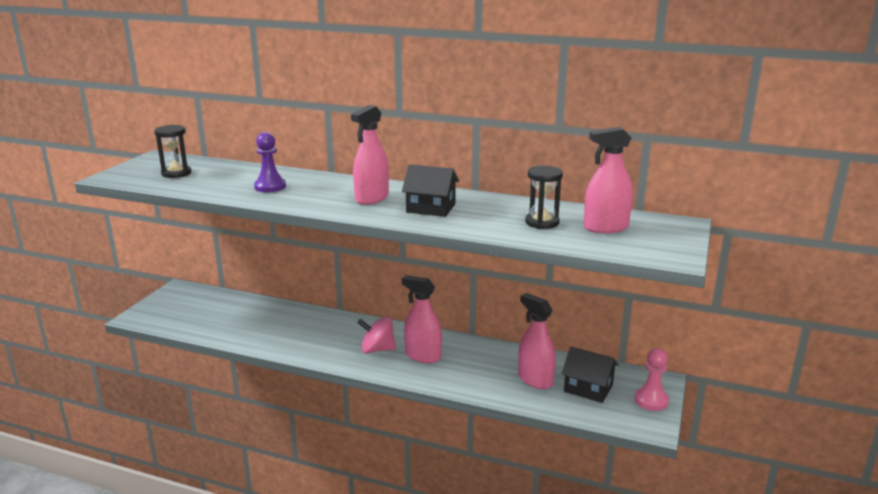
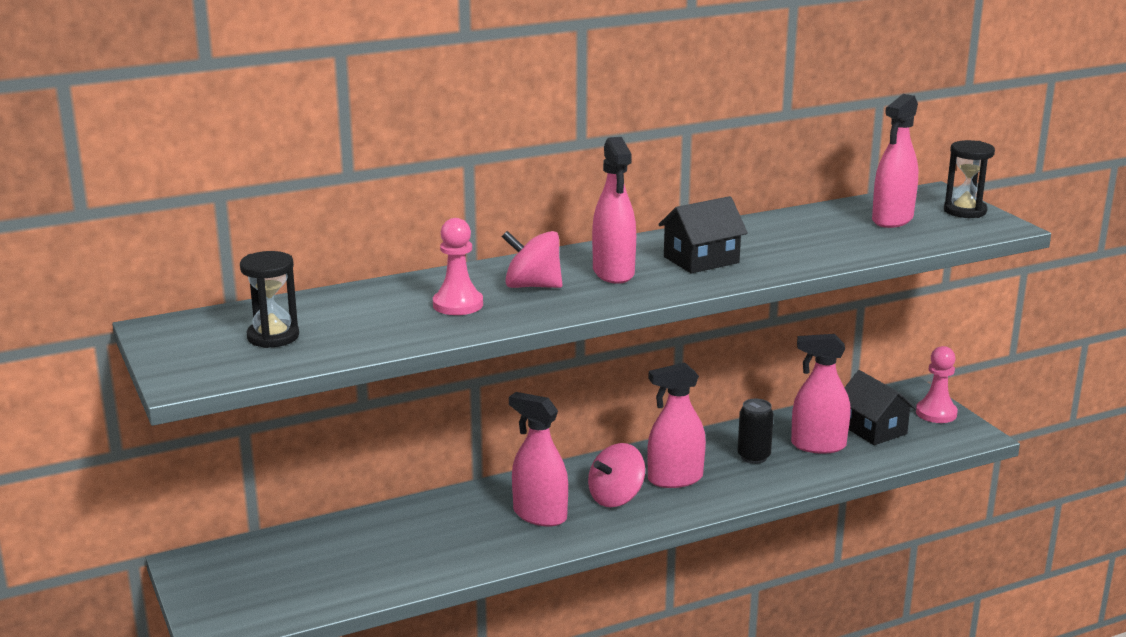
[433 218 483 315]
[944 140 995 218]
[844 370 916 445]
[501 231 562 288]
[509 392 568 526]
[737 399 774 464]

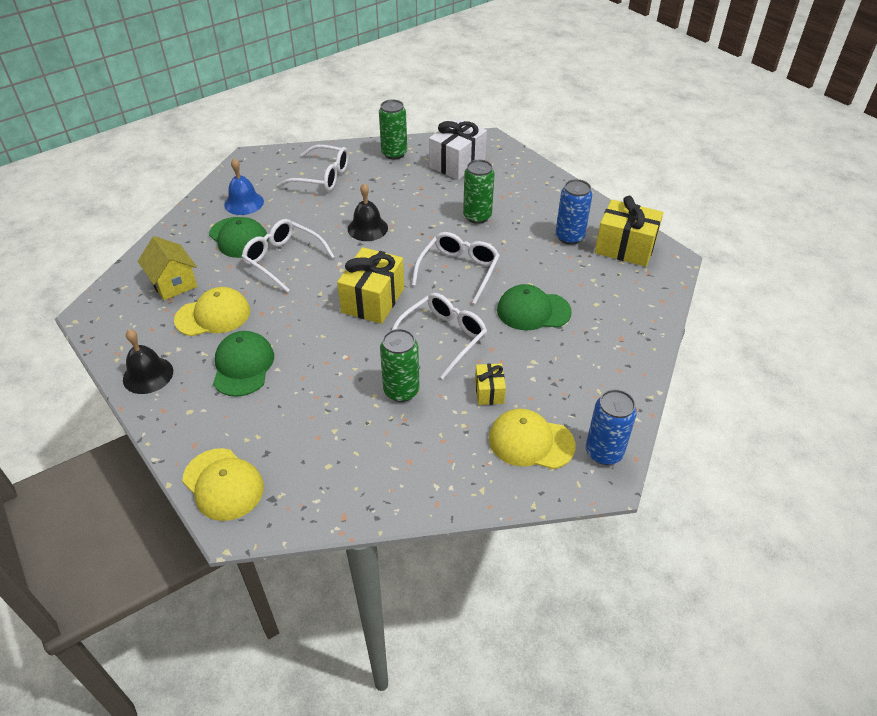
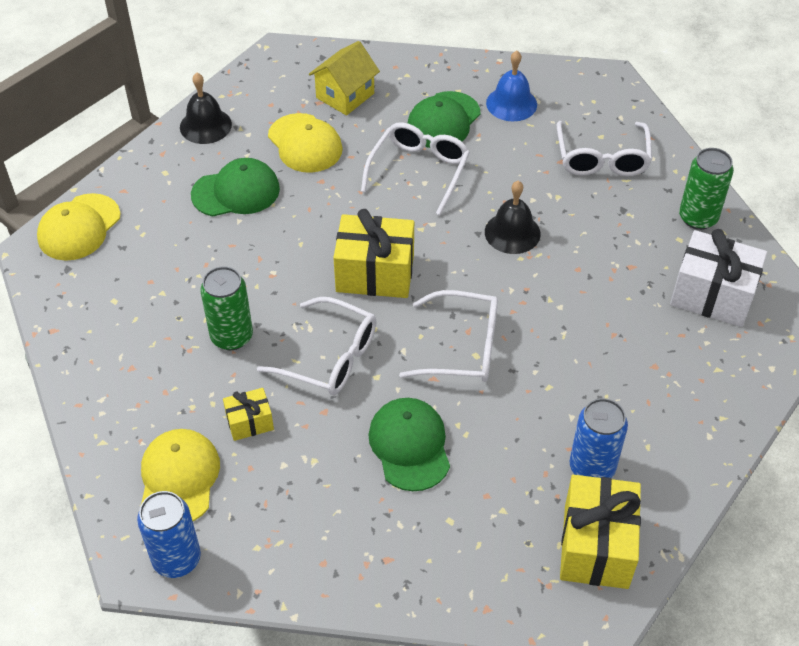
[463 160 495 224] (first image)

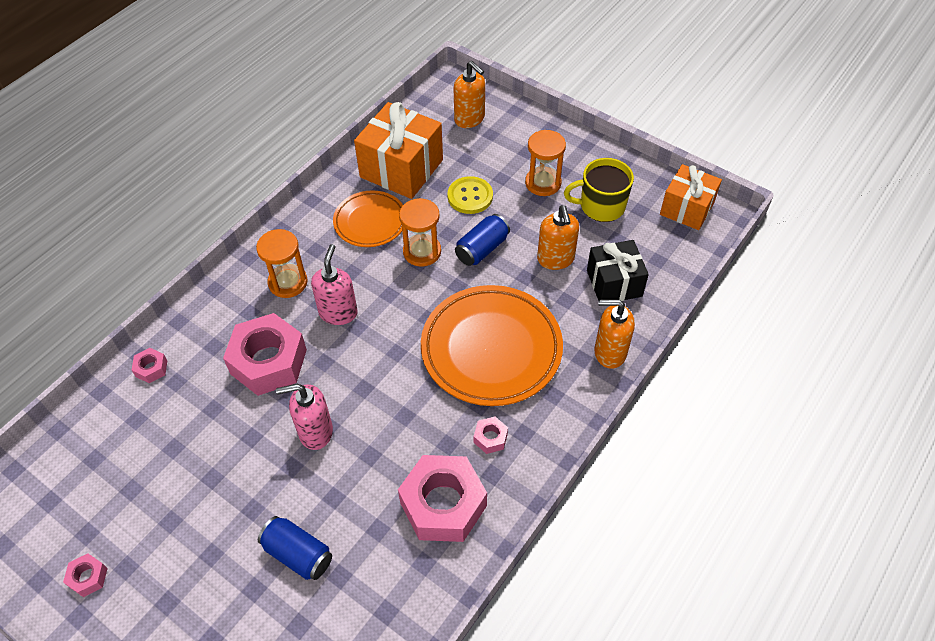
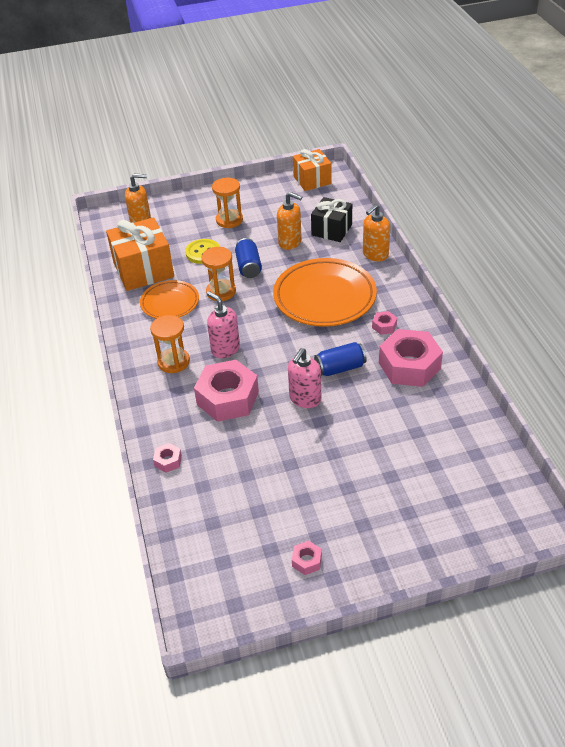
[564 158 634 222] (first image)
[314 342 367 376]

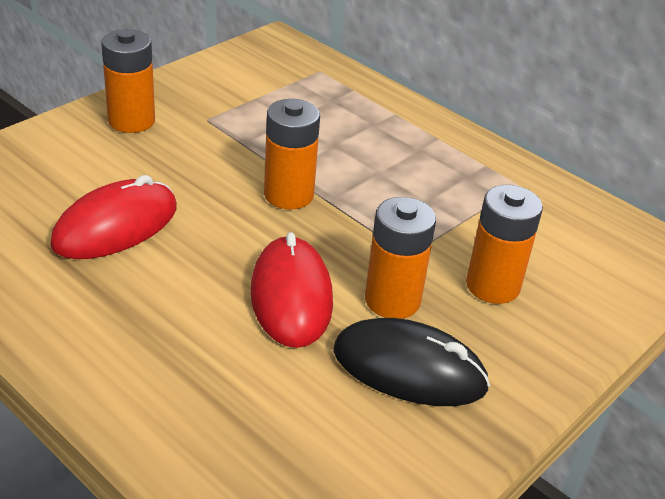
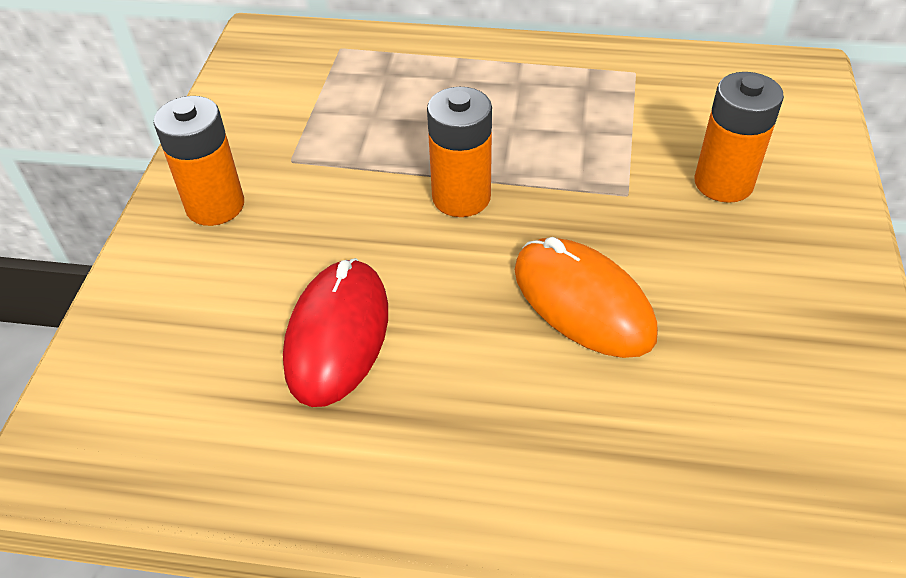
[365 197 436 319] (first image)
[515 237 658 358]
[333 318 490 406] (first image)

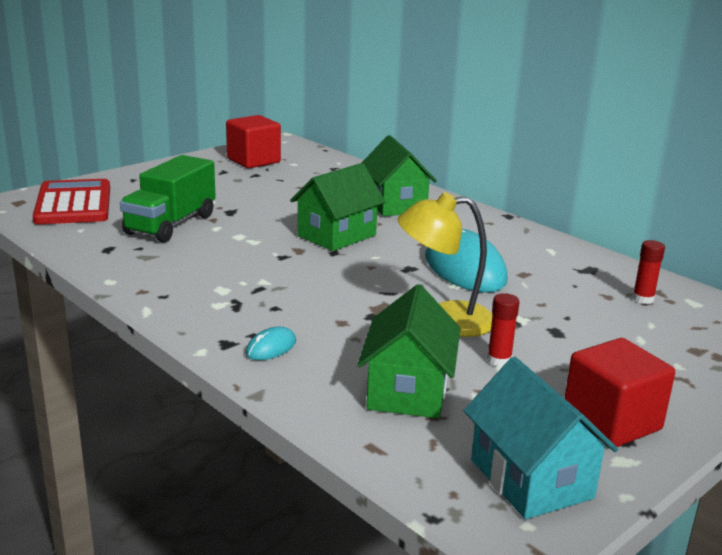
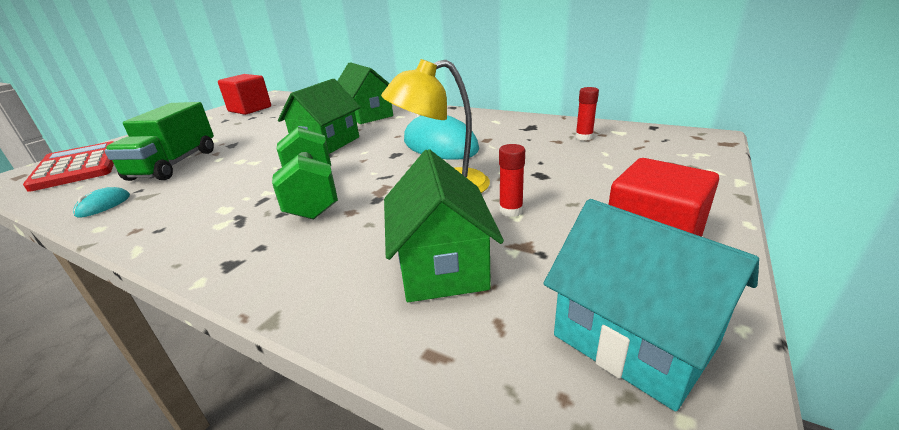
[73 187 130 218]
[272 127 338 220]

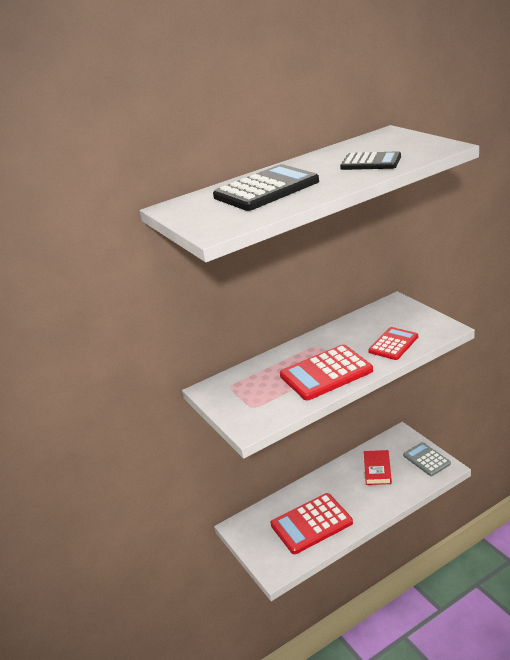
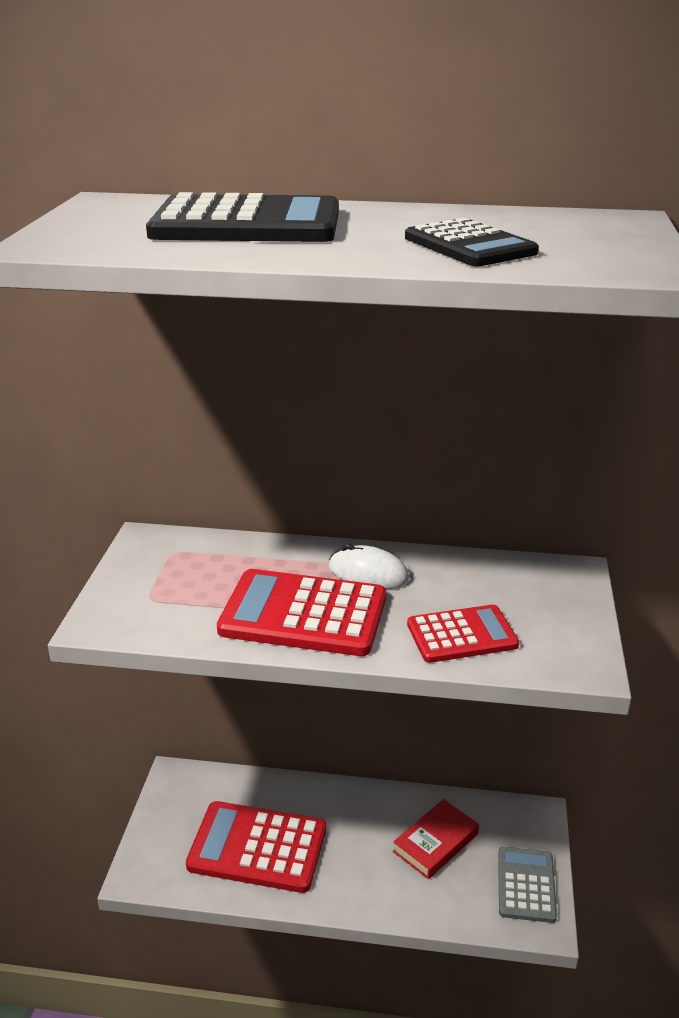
[329 544 409 589]

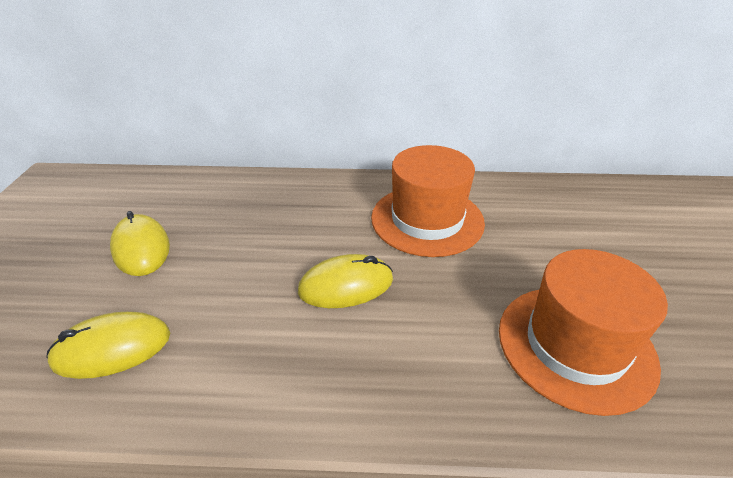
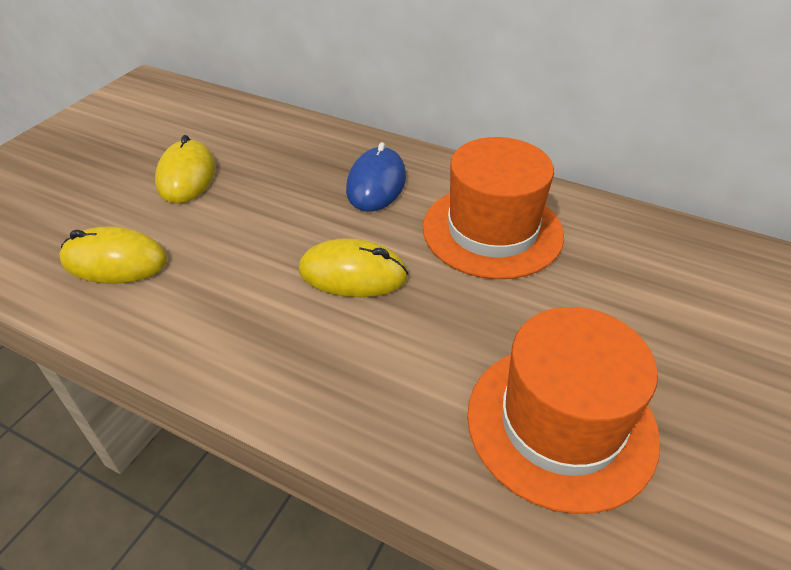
[346 142 406 211]

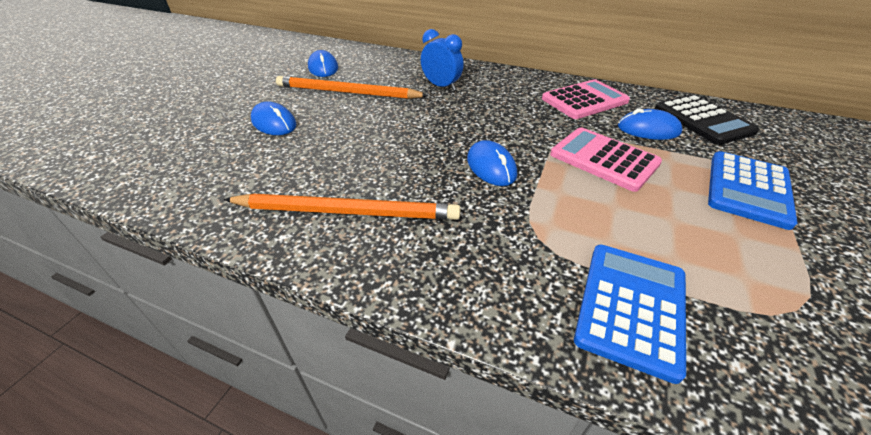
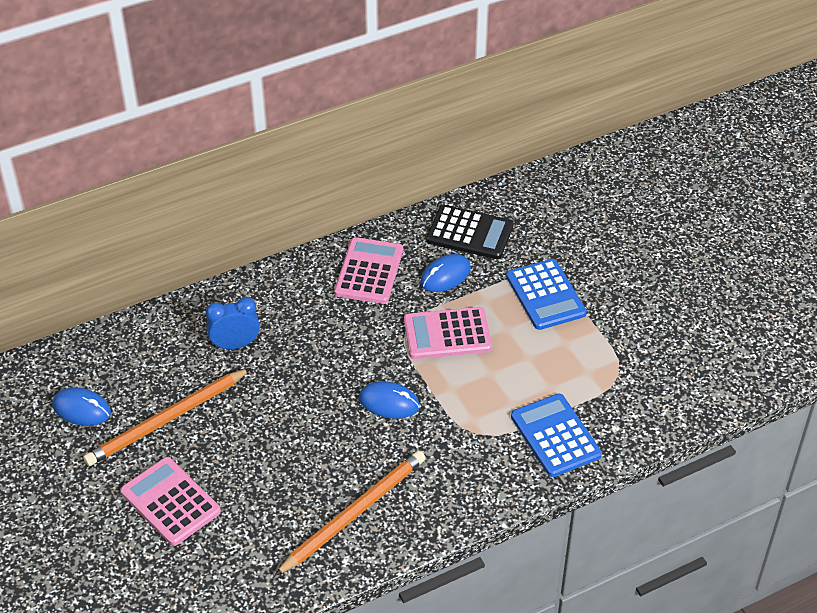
[120 457 221 546]

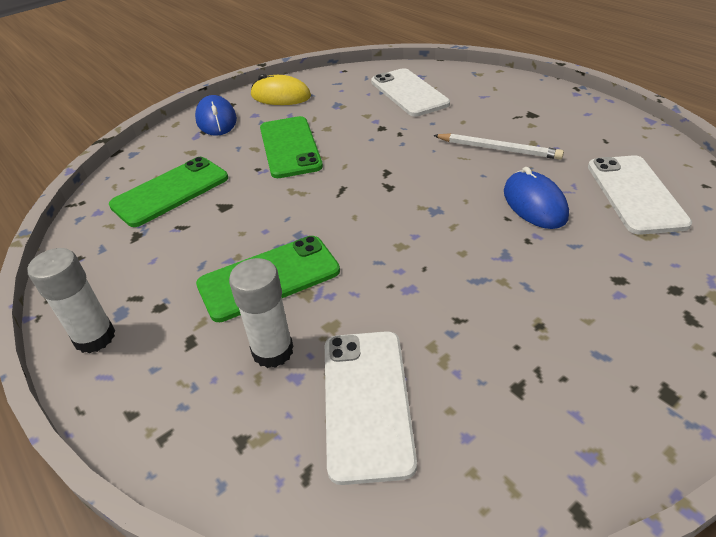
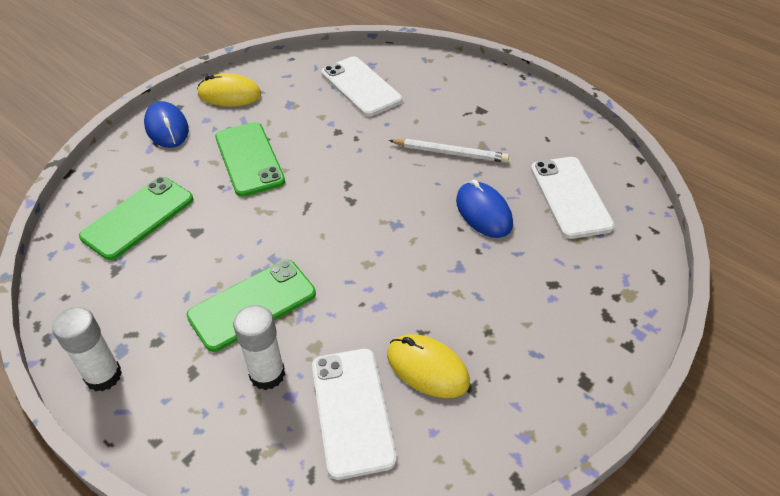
[387 334 470 398]

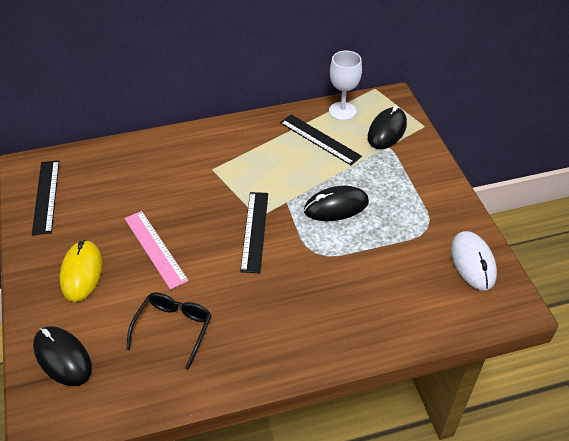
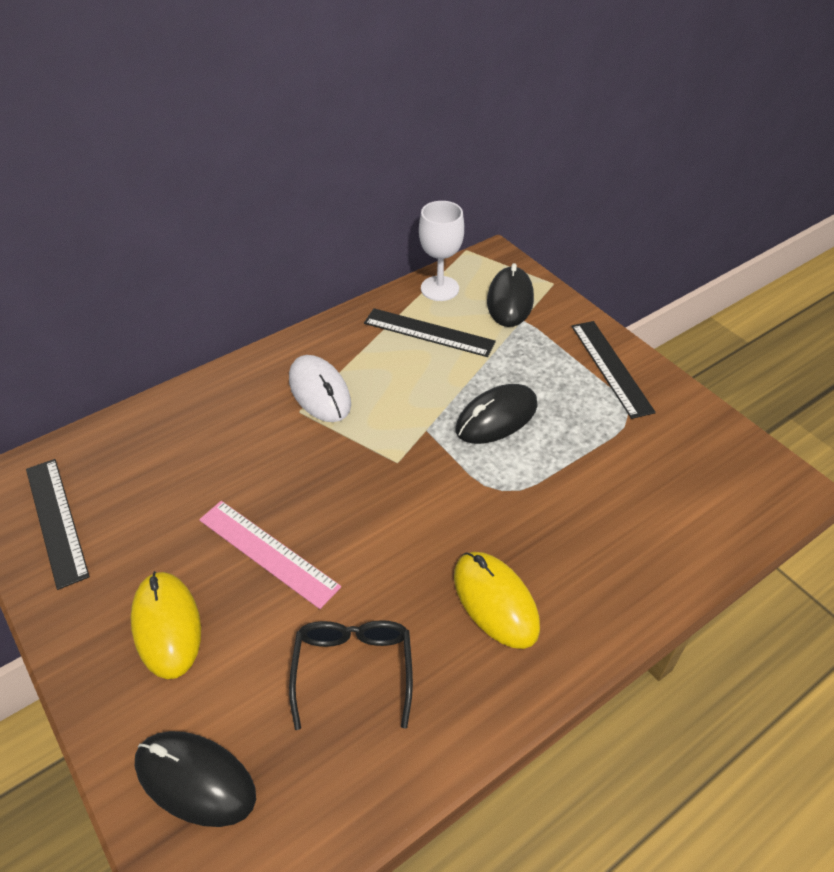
[572 321 656 419]
[289 355 351 422]
[454 552 540 649]

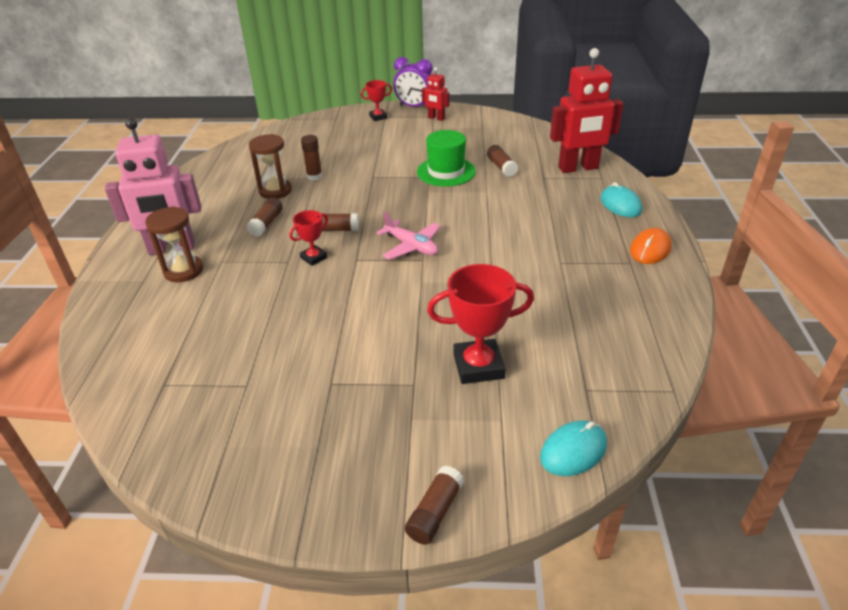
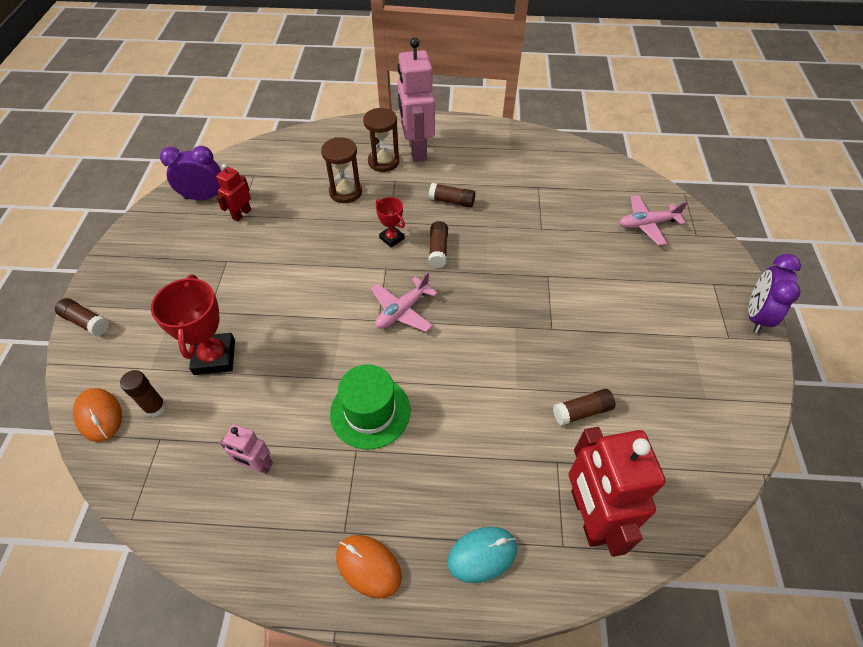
[216 164 251 222]
[361 80 392 121] (first image)
[330 365 410 449]
[321 137 362 203]
[120 370 166 417]
[73 388 122 442]
[160 146 221 200]
[620 195 688 246]
[220 424 273 474]

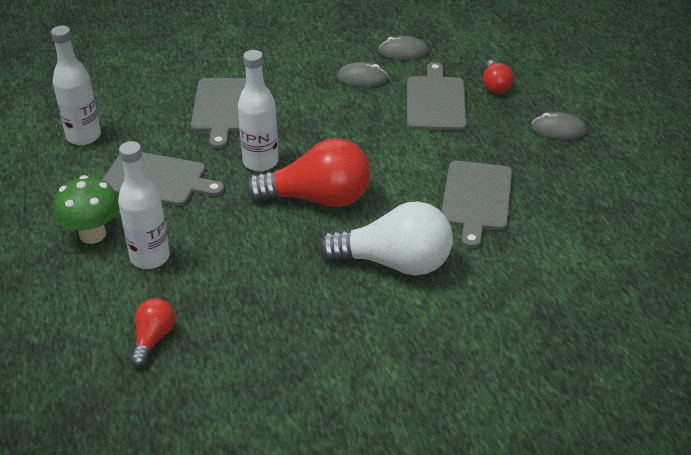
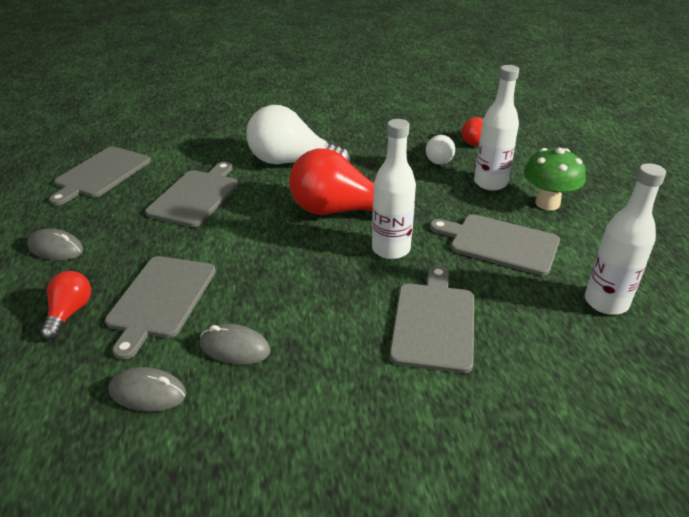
[426 135 455 165]
[49 147 151 206]

